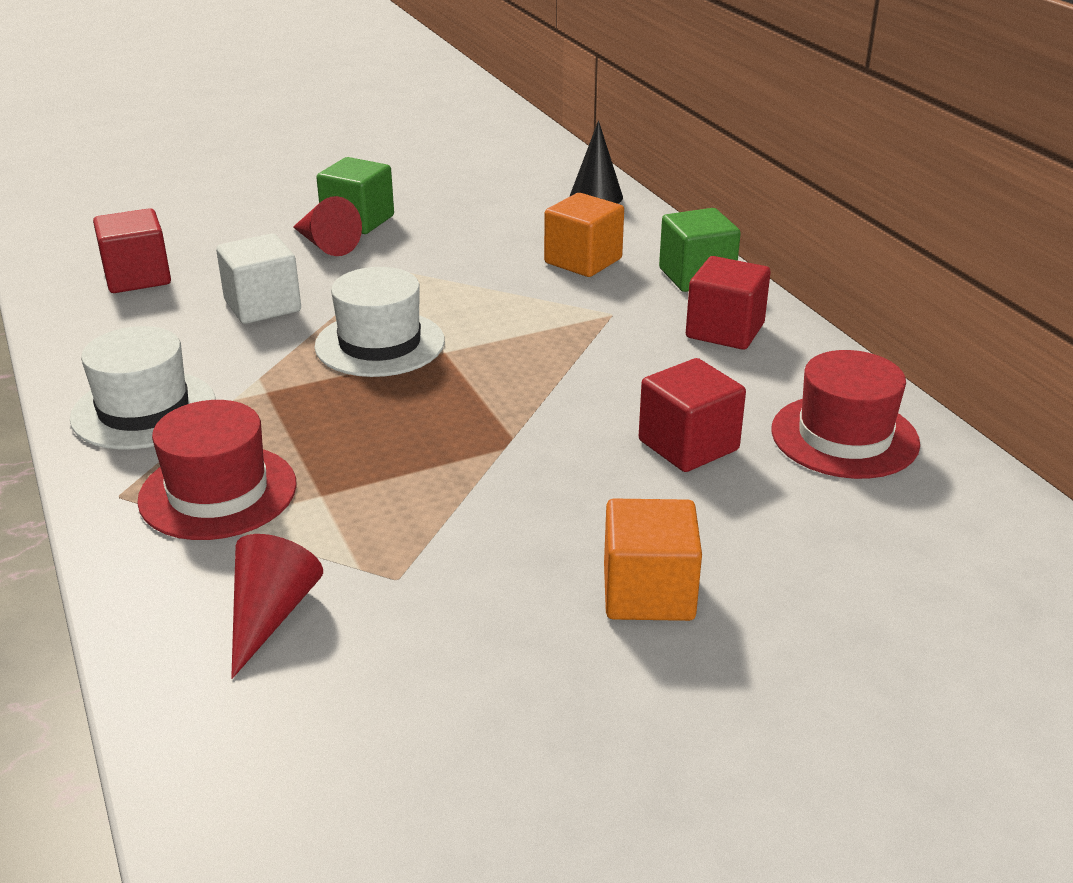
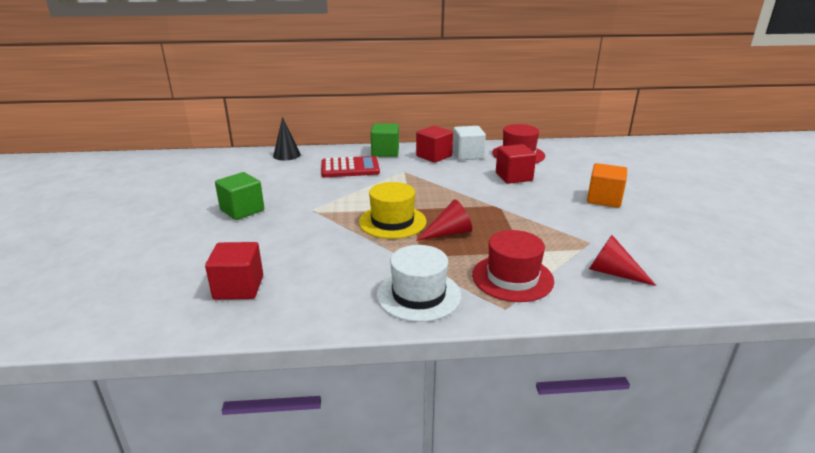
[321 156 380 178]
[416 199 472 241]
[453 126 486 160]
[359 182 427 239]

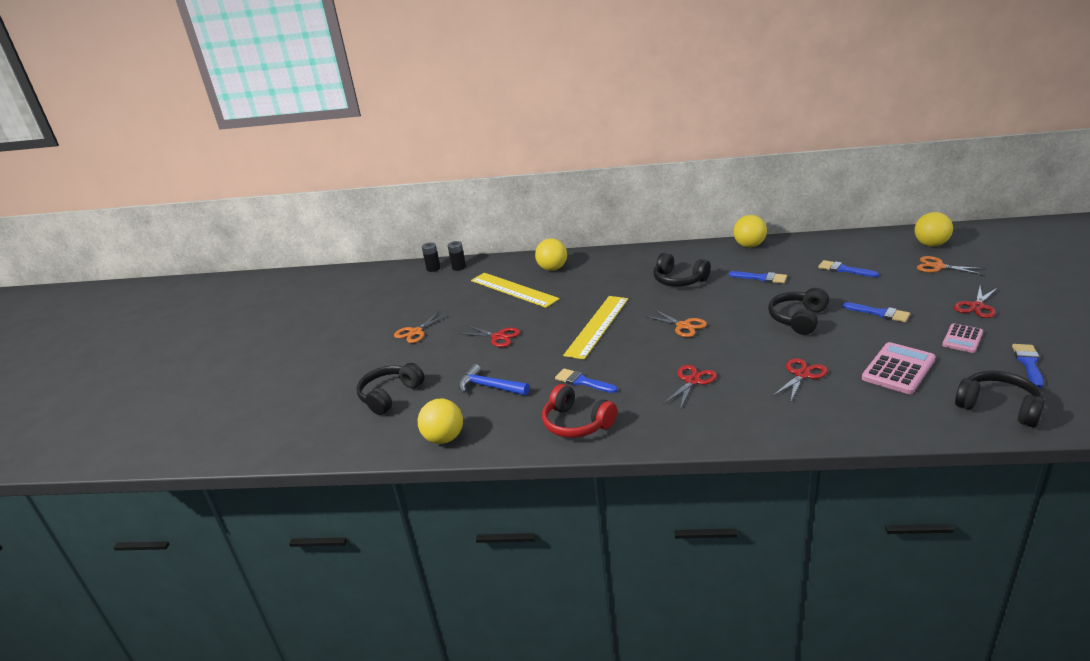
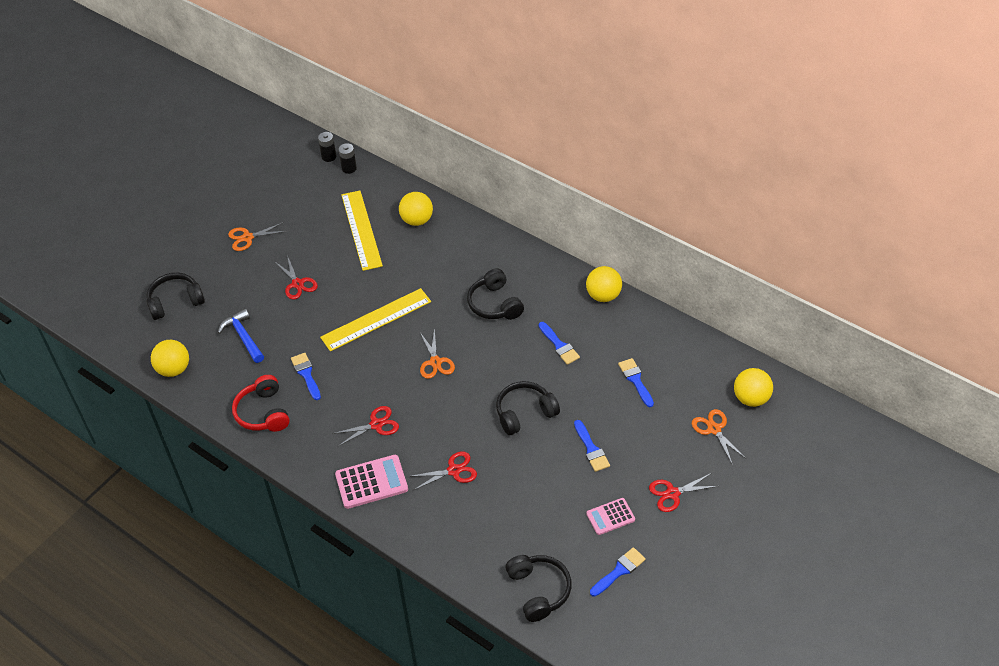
[335 455 408 509]

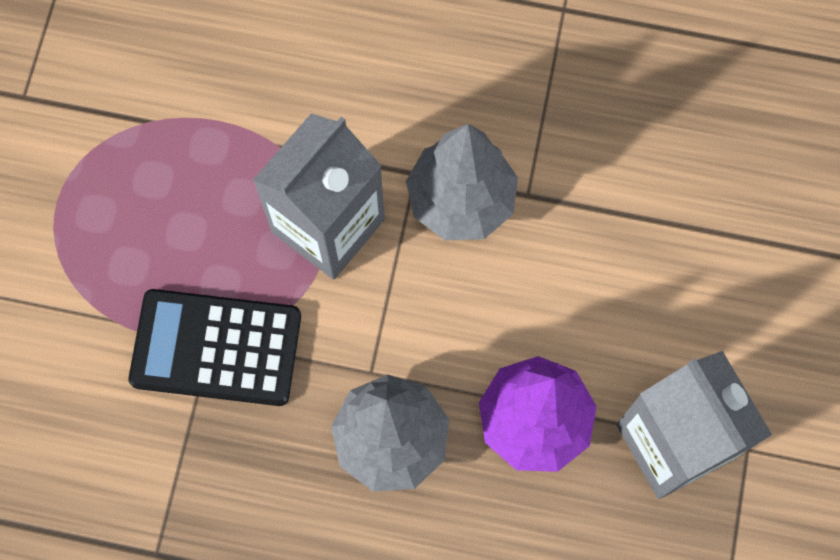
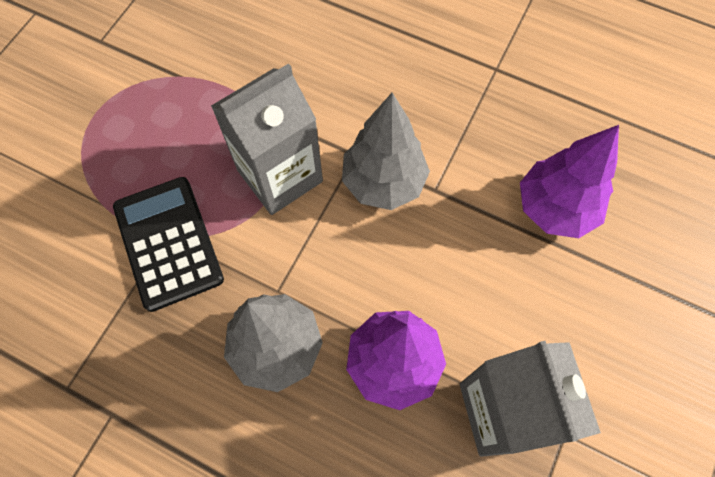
[113 177 224 312]
[520 125 619 238]

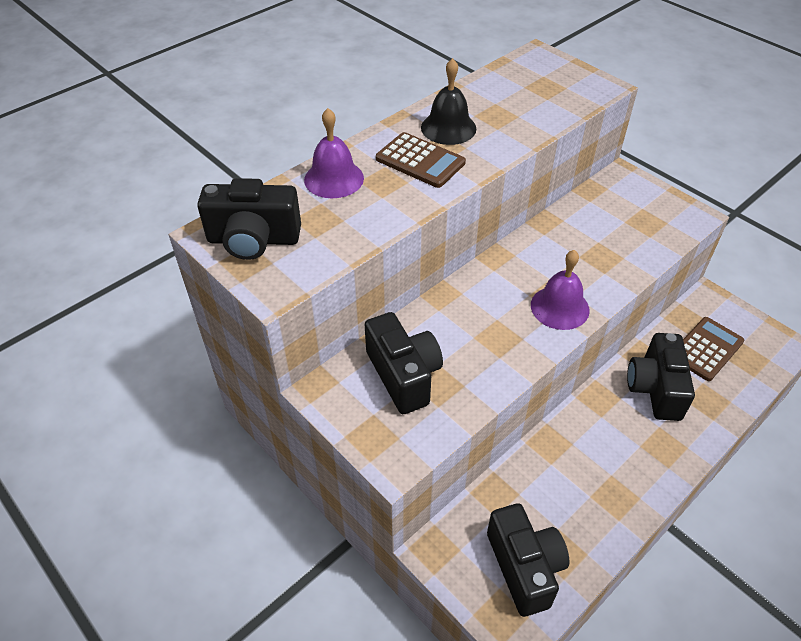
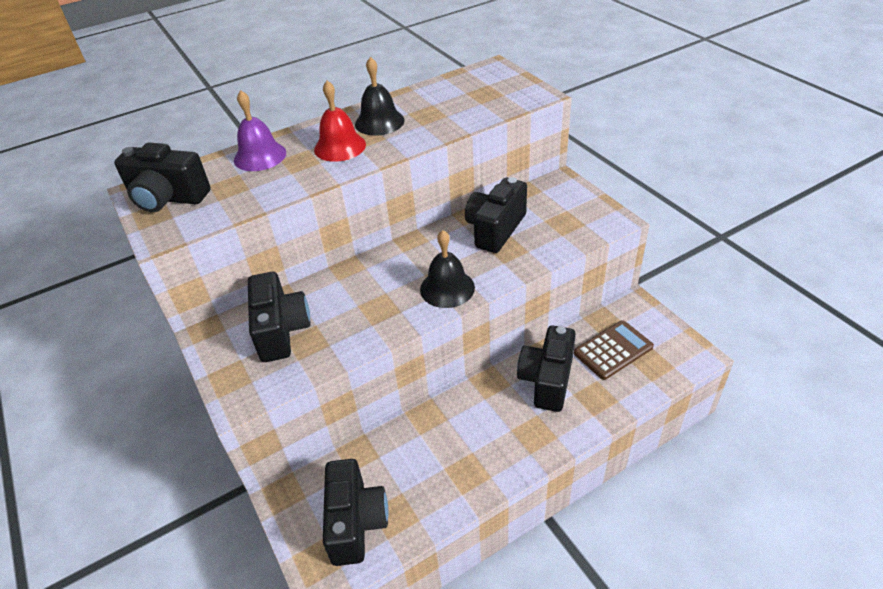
[314 81 366 162]
[420 230 475 308]
[465 177 527 253]

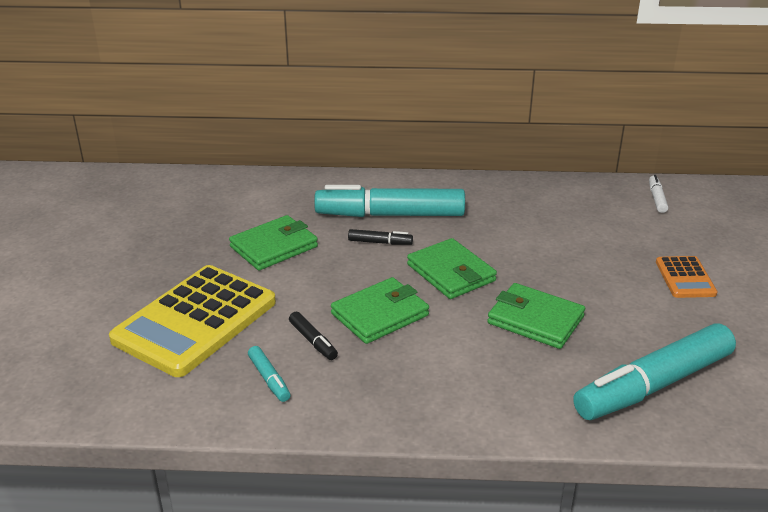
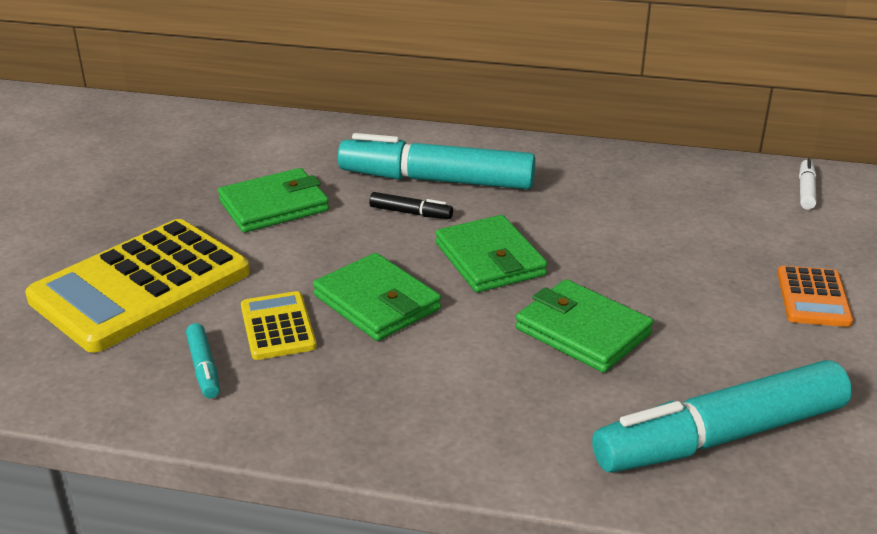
[313 253 441 341]
[241 291 317 360]

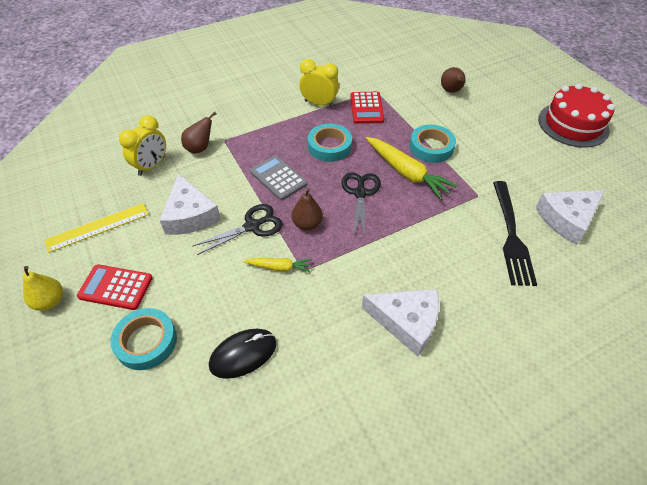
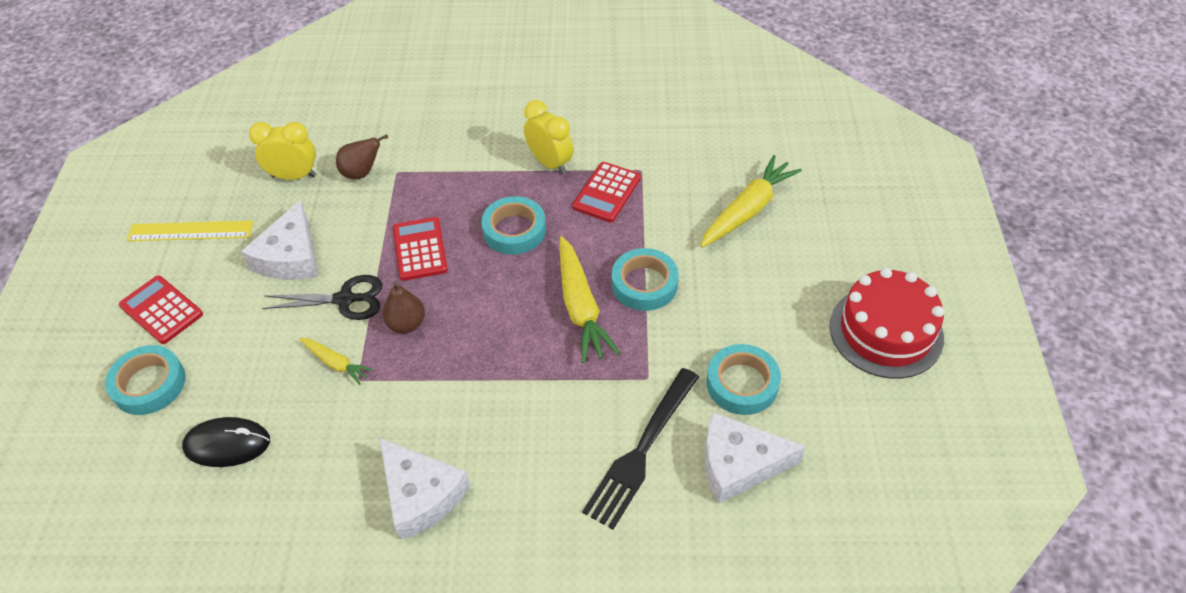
[700 155 802 248]
[249 122 316 180]
[393 217 448 281]
[341 172 381 239] (first image)
[23 266 63 311] (first image)
[706 344 781 415]

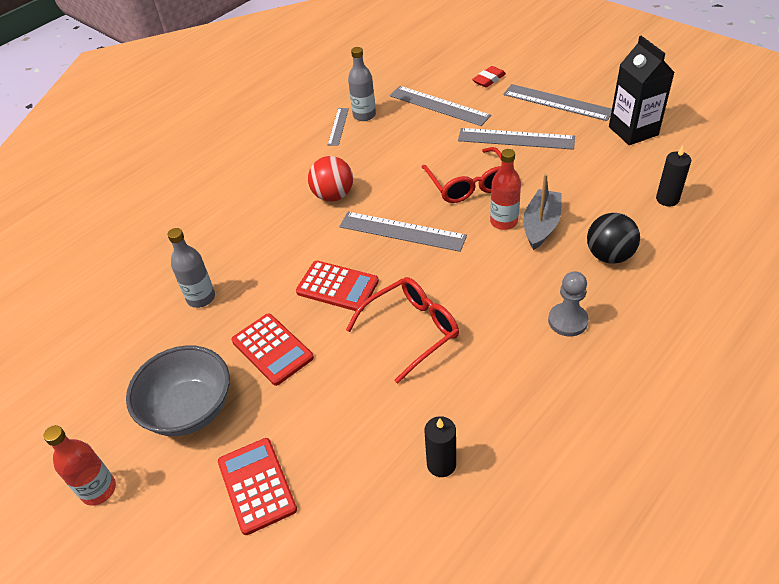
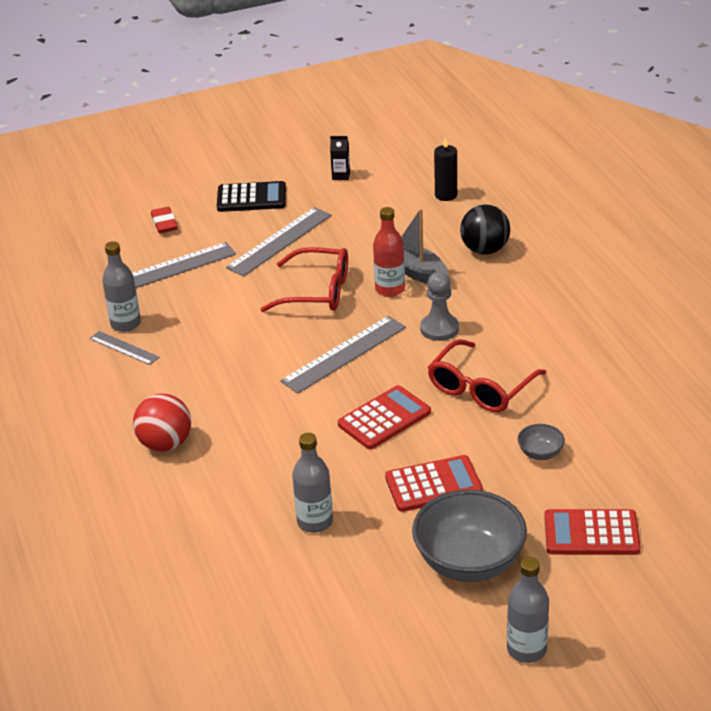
[330 136 350 180]
[217 181 286 212]
[133 394 191 452]
[420 272 459 341]
[428 339 547 412]
[424 416 456 477] (first image)
[507 557 549 663]
[518 424 565 460]

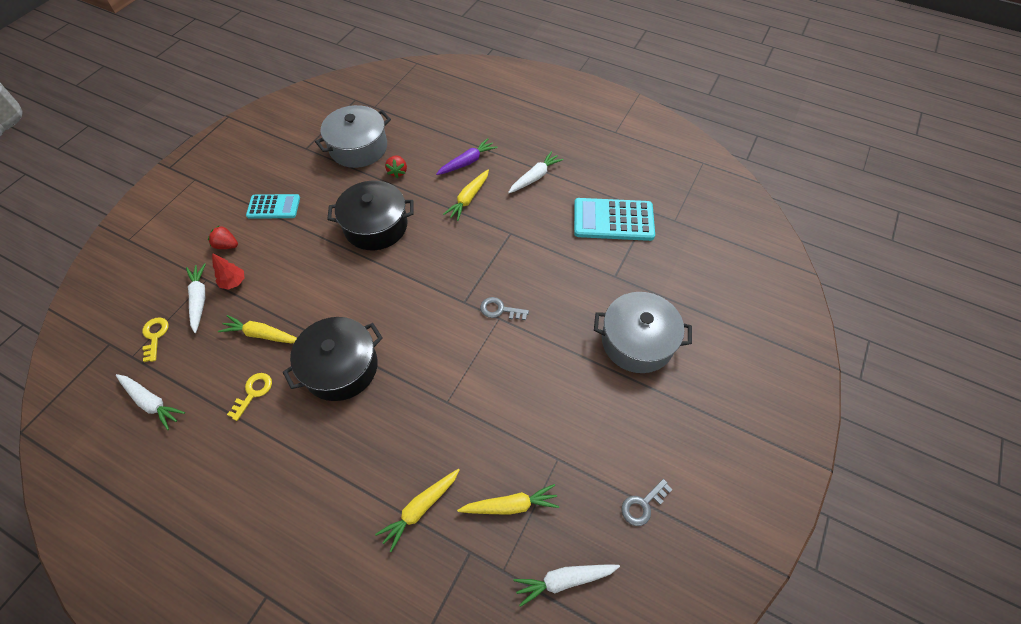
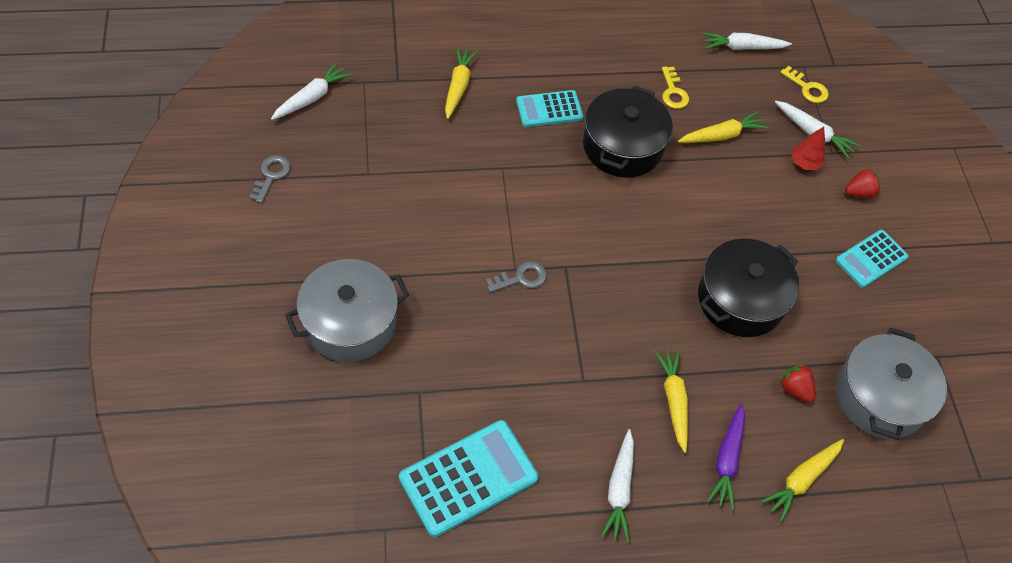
[761 439 844 522]
[516 90 583 127]

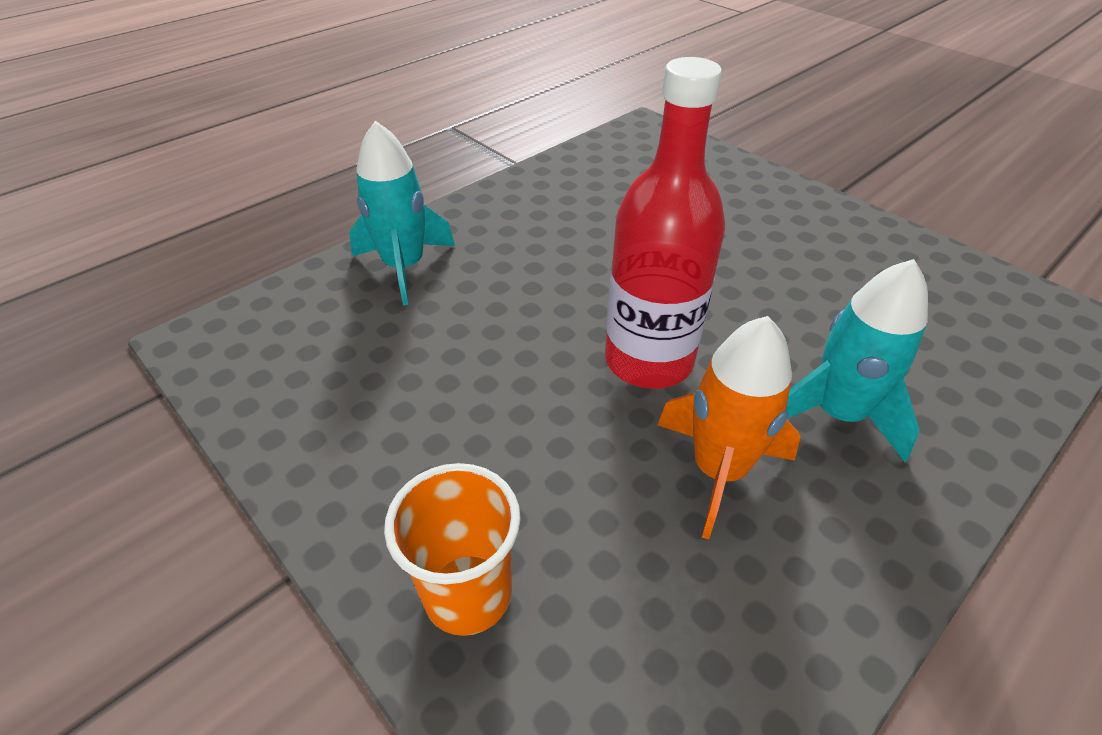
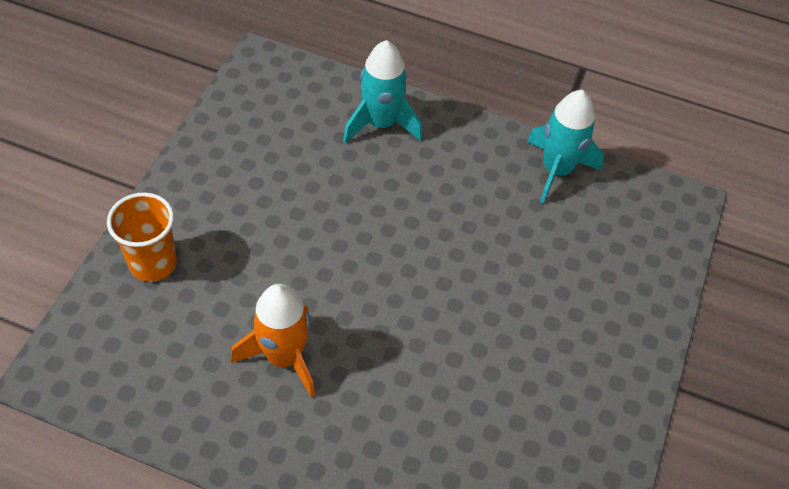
[605 57 725 389] (first image)
[527 90 604 203]

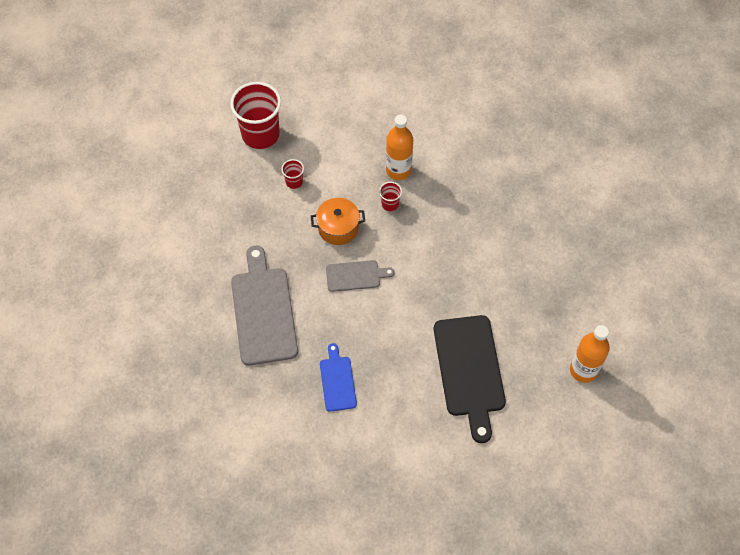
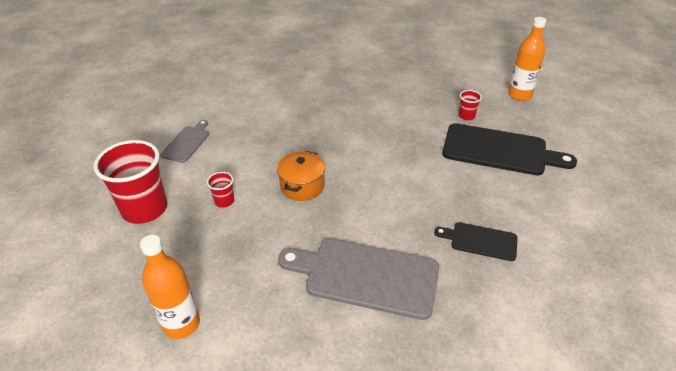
[140 235 200 339]
[459 90 482 120]
[160 120 209 163]
[434 222 518 261]

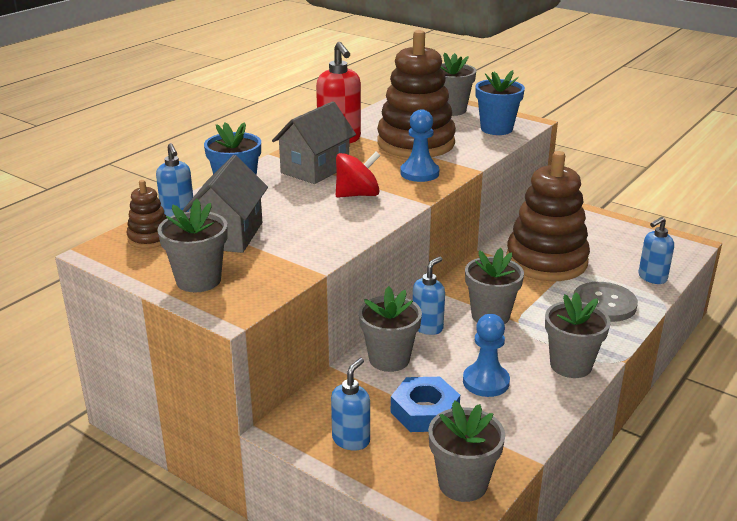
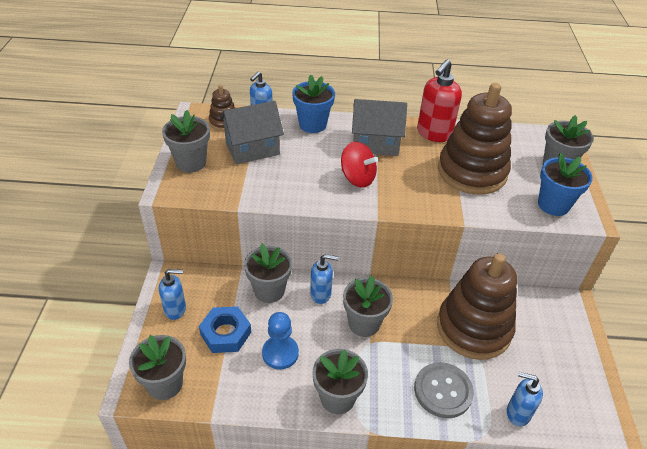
[400 109 439 182] (first image)

